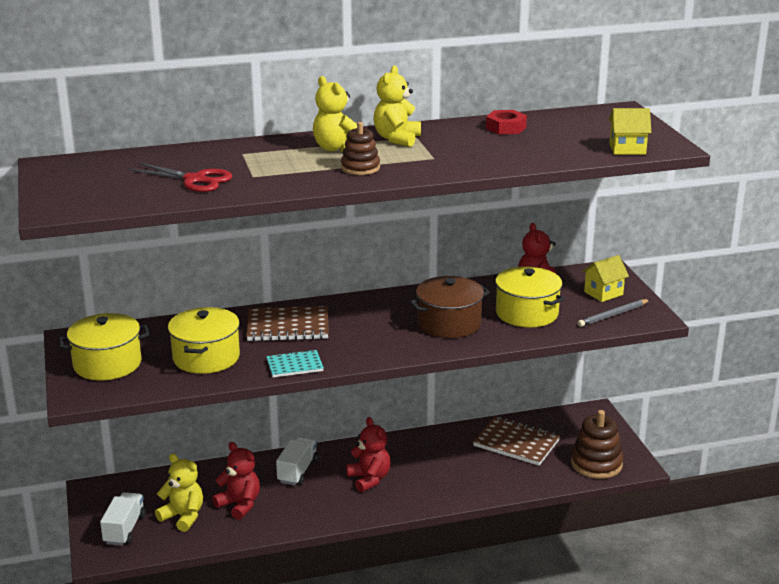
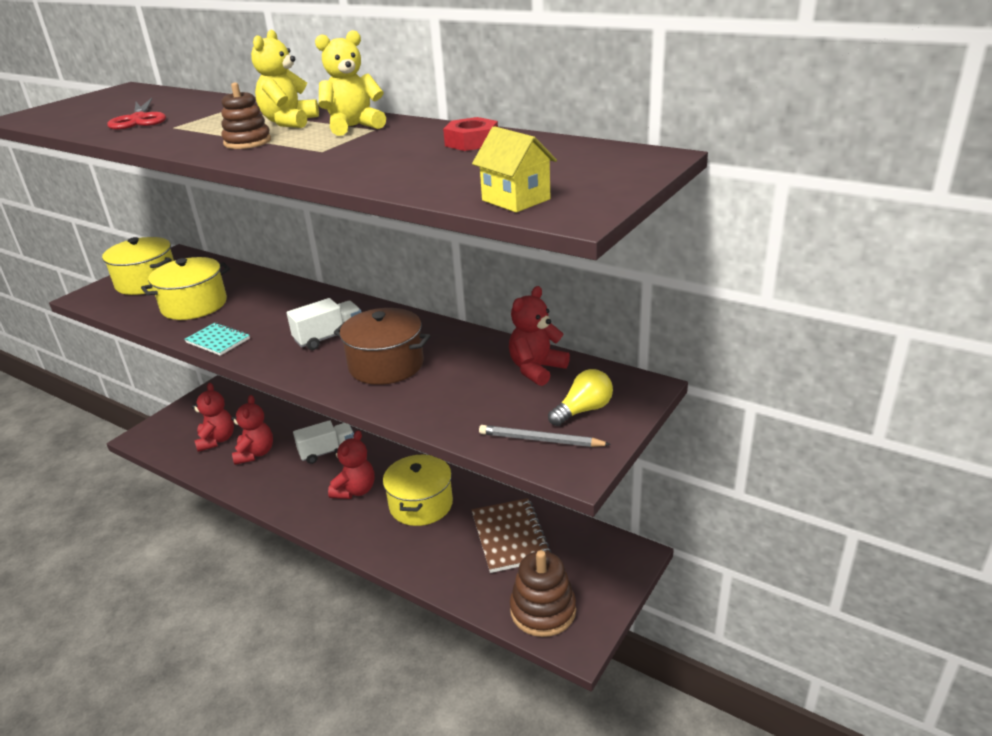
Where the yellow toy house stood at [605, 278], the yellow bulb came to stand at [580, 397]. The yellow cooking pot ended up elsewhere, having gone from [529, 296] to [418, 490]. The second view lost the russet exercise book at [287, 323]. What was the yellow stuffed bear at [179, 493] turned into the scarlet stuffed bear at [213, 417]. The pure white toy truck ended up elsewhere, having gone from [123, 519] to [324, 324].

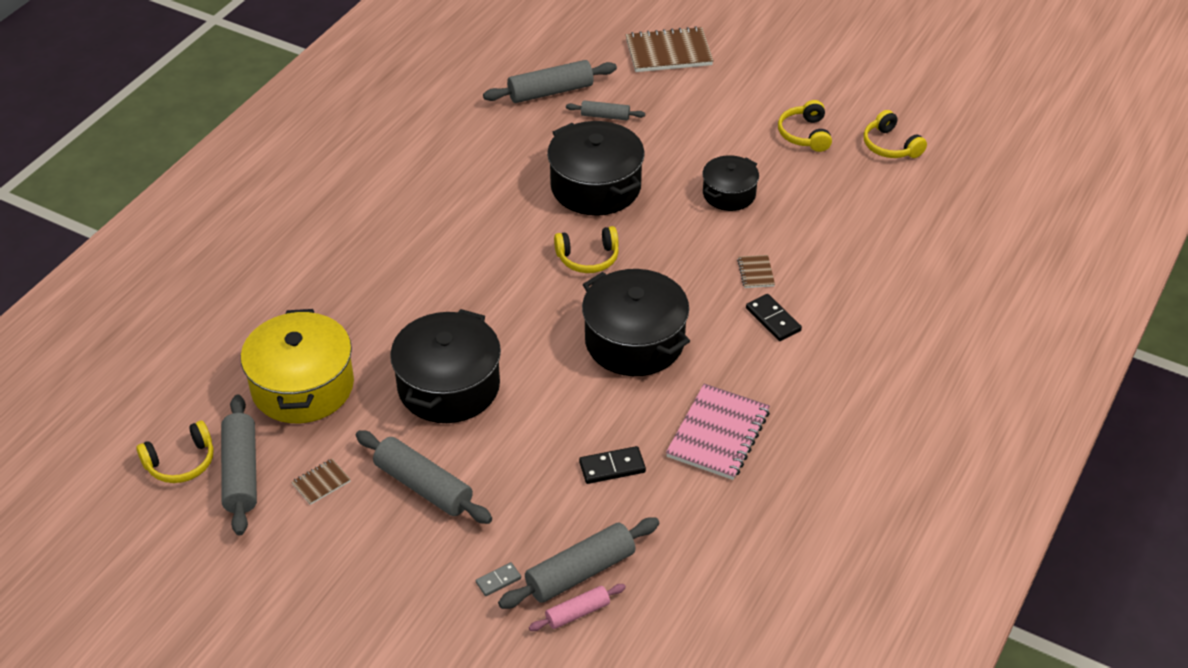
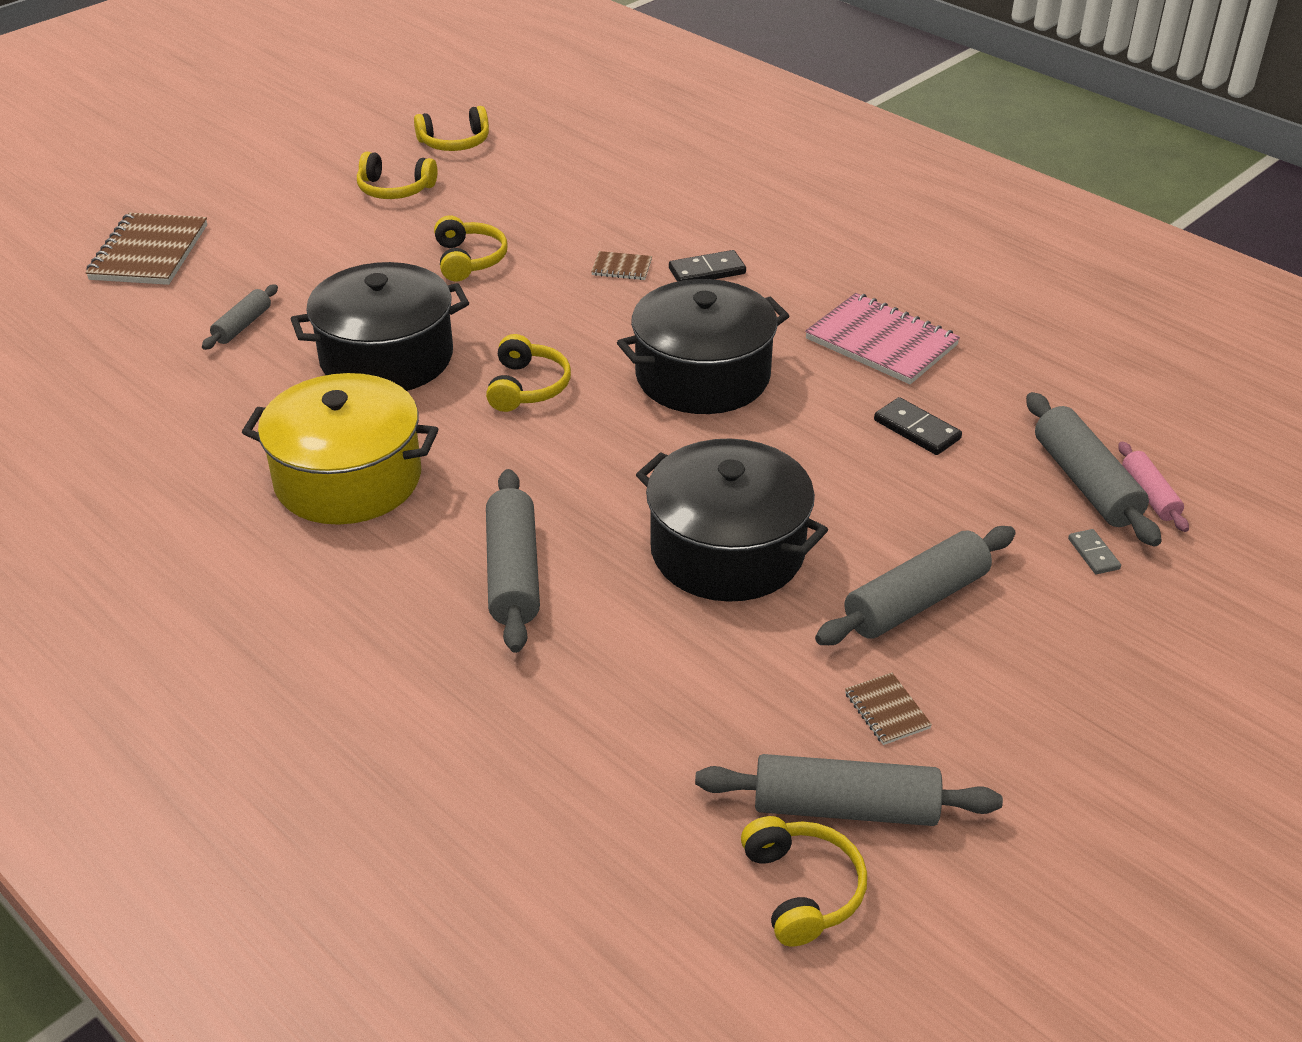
The ash-grey pastry roller ended up elsewhere, having gone from [550, 81] to [513, 561]. Where the black cooking pot stood at [731, 183], the yellow headphones came to stand at [470, 248]. The yellow cooking pot ended up elsewhere, having gone from [297, 366] to [340, 449]. The black domino tile at [612, 465] ended up facing another way, 45 degrees counterclockwise from before.

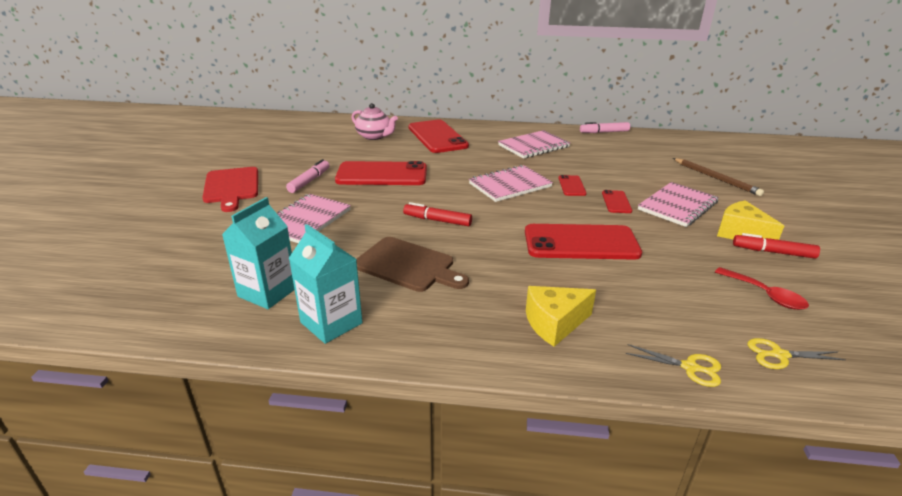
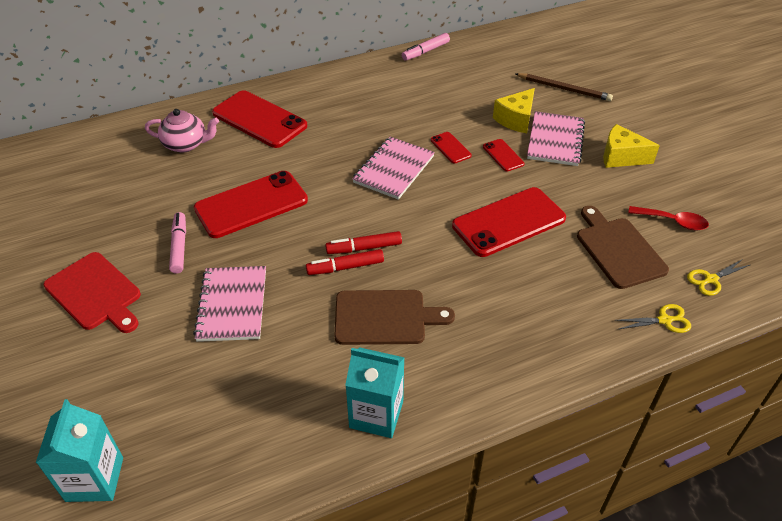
The second view lost the rosy exercise book at [534, 144]. The turquoise juice carton ended up elsewhere, having gone from [258, 253] to [79, 450]. The scarlet marker pen ended up elsewhere, having gone from [776, 246] to [345, 262]. The yellow piece of cheese ended up elsewhere, having gone from [561, 316] to [514, 110]. The second view gained the russet cutting board at [623, 247].

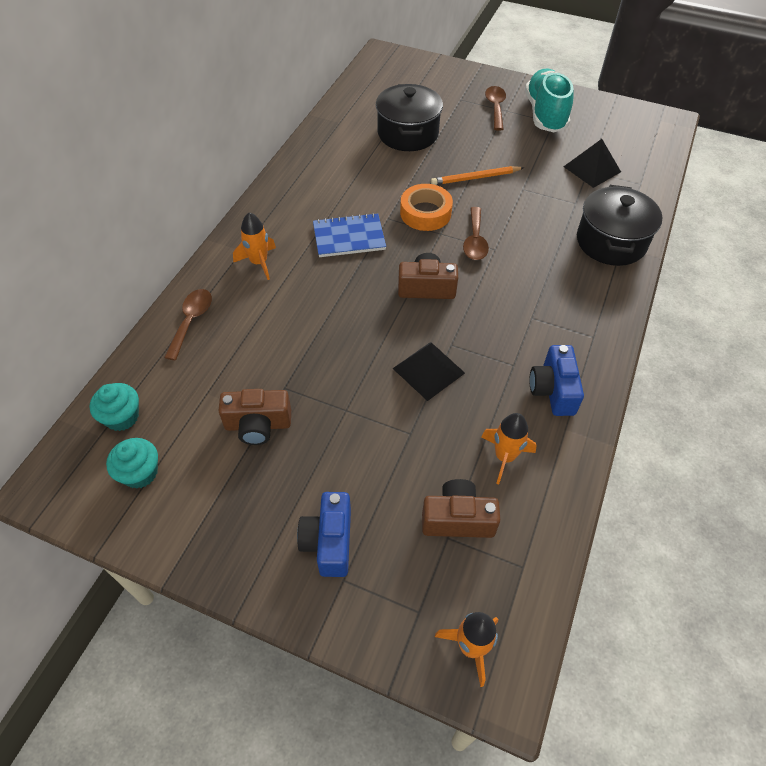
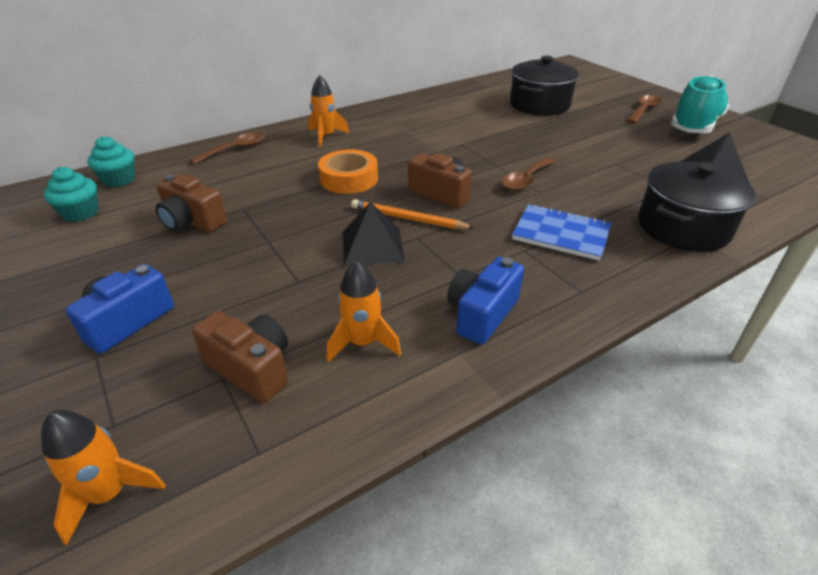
The orange-coloured pencil ended up elsewhere, having gone from [477, 175] to [412, 214]. The orange-coloured roll of tape ended up elsewhere, having gone from [426, 207] to [348, 171]. The royal blue exercise book ended up elsewhere, having gone from [349, 235] to [562, 232].

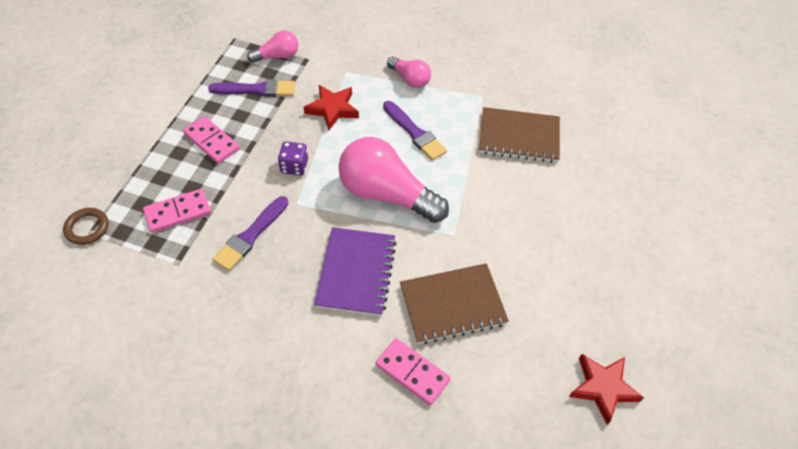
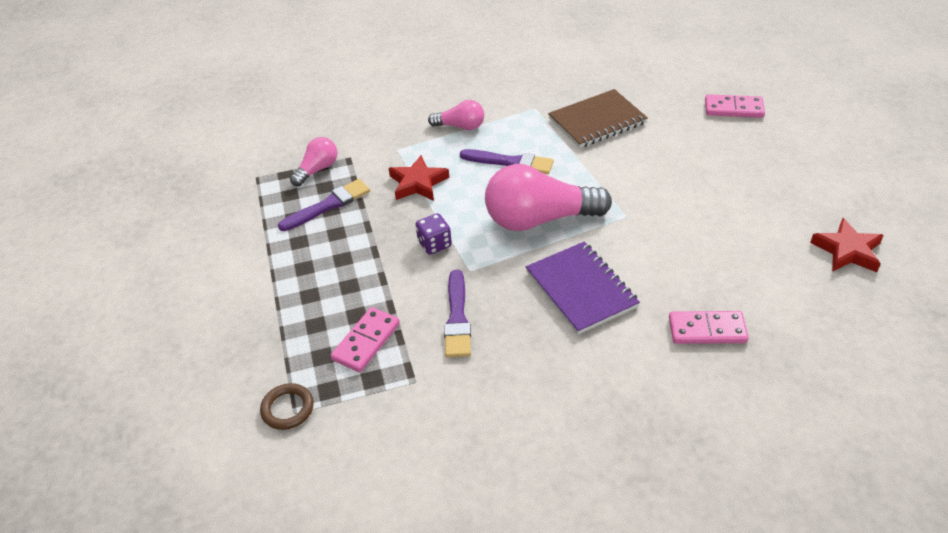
The rosy domino tile ended up elsewhere, having gone from [211, 140] to [735, 106]. The second view lost the russet exercise book at [454, 303].

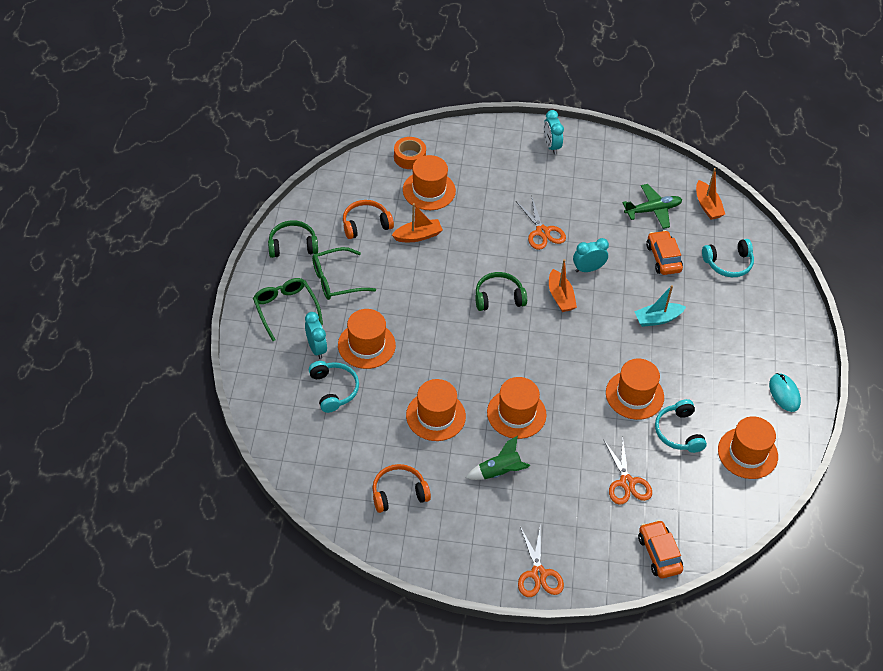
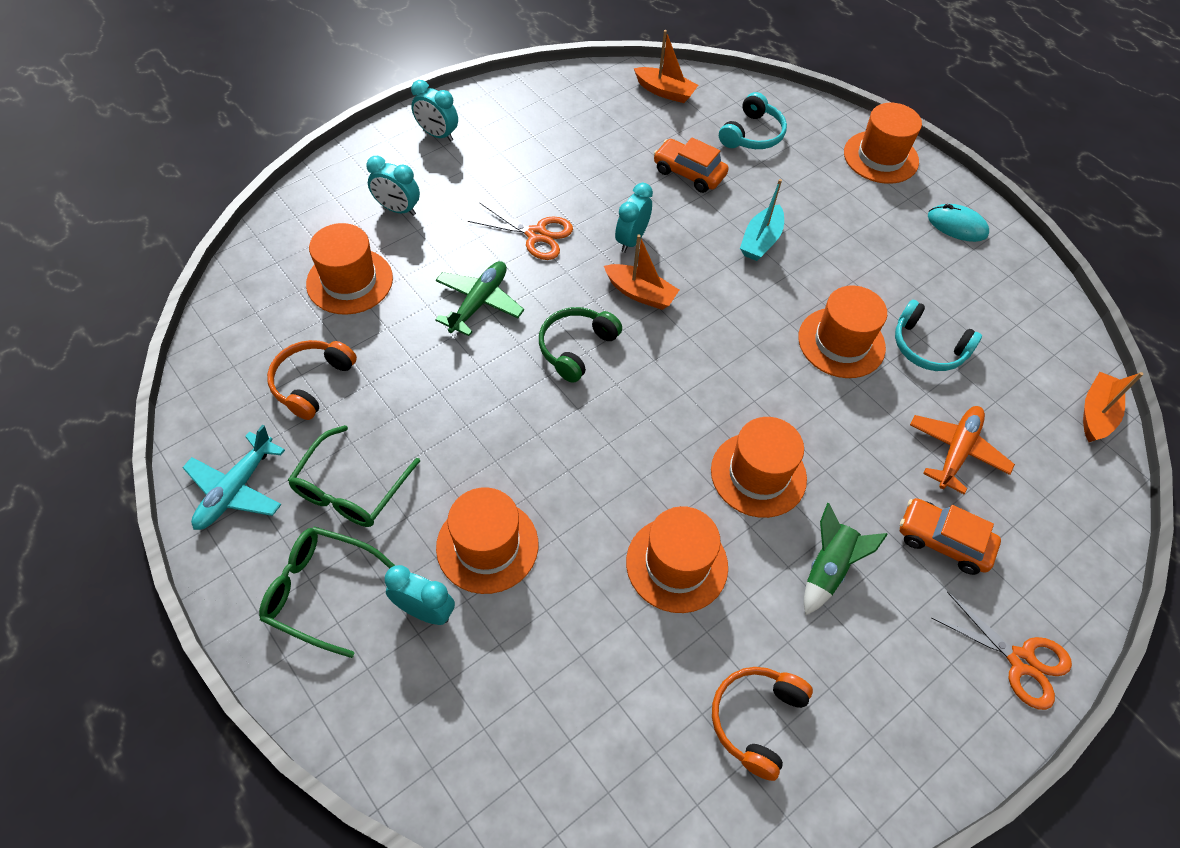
The second view lost the orange-coloured roll of tape at [410, 153]. The emerald aeroplane ended up elsewhere, having gone from [652, 206] to [479, 298]. The orange-coloured boat ended up elsewhere, having gone from [417, 222] to [1113, 407]. Where the emerald headphones stood at [293, 239], the turquoise aeroplane came to stand at [233, 477]. The second view lost the turquoise headphones at [334, 387]. The orange-coloured tall hat ended up elsewhere, having gone from [748, 447] to [883, 143]. Where the orange-coloured pair of scissors stood at [628, 471], the orange-coloured aeroplane came to stand at [962, 450]. The orange-coloured automobile ended up elsewhere, having gone from [660, 549] to [950, 536]. The second view gained the turquoise clock at [393, 186].

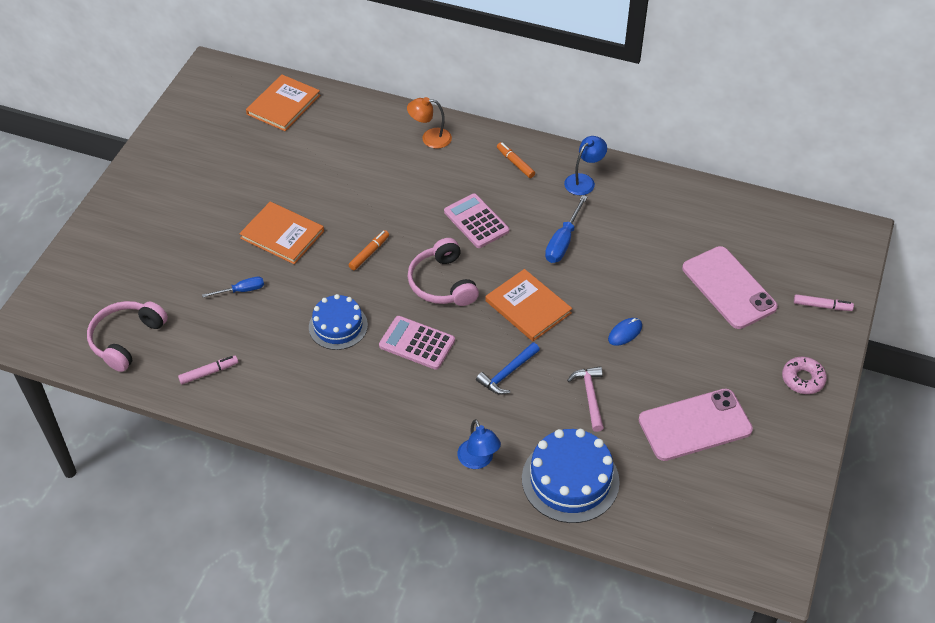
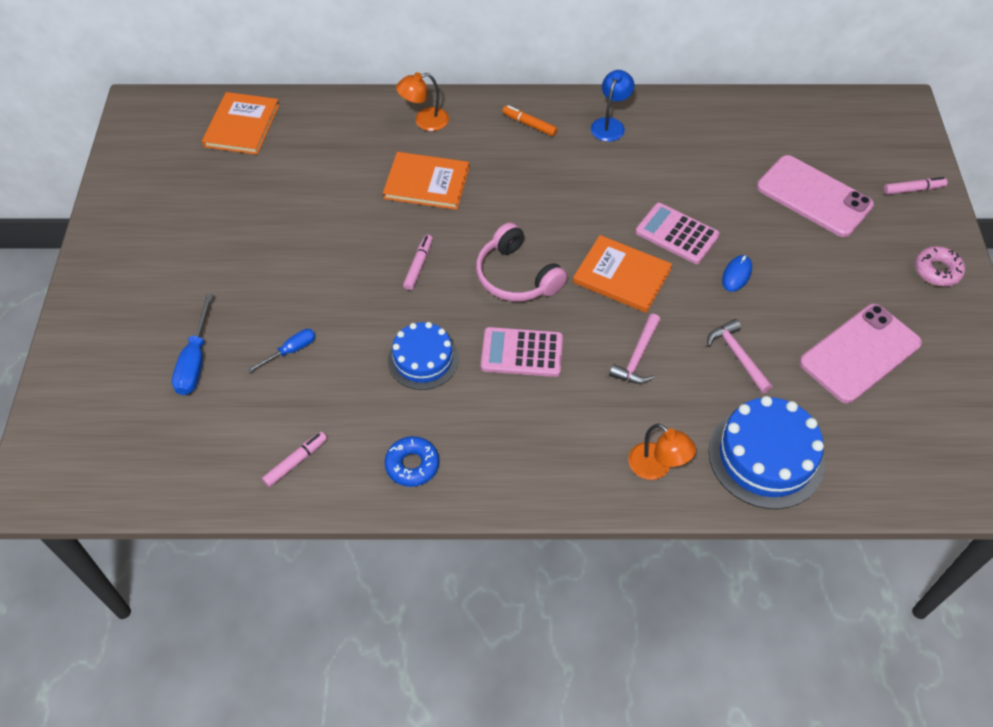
The rosy pocket calculator ended up elsewhere, having gone from [476, 220] to [677, 233]. The royal blue flat screwdriver ended up elsewhere, having gone from [566, 229] to [192, 344]. The orange-coloured hardcover ended up elsewhere, having gone from [281, 233] to [426, 181]. What was the orange-coloured marker pen at [369, 250] turned into the rosy marker pen at [418, 262]. The second view lost the rosy headphones at [127, 336]. What was the royal blue hammer at [508, 368] turned into the rosy hammer at [635, 349]. What was the royal blue lamp at [479, 444] turned into the orange-coloured lamp at [662, 451]. The second view gained the royal blue glazed donut at [412, 461].

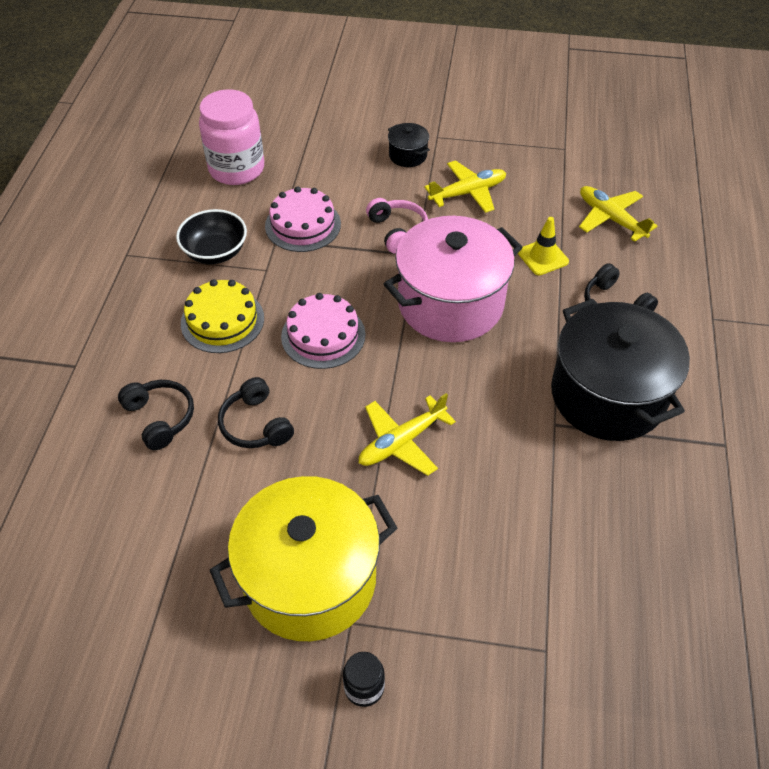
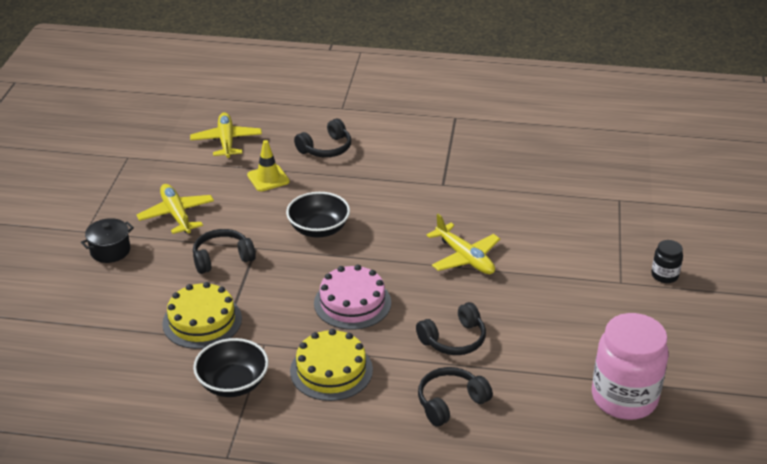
The rosy jam jar ended up elsewhere, having gone from [231, 137] to [630, 366]. What was the rosy gateau at [303, 219] turned into the yellow gateau at [202, 315]. The yellow aeroplane at [618, 214] ended up facing another way, 120 degrees clockwise from before. What was the rosy headphones at [397, 226] turned into the black headphones at [224, 251]. Where the rosy cooking pot stood at [453, 279], the black bowl came to stand at [318, 215]. The second view lost the black cooking pot at [620, 370]. The second view lost the yellow cooking pot at [303, 558].

